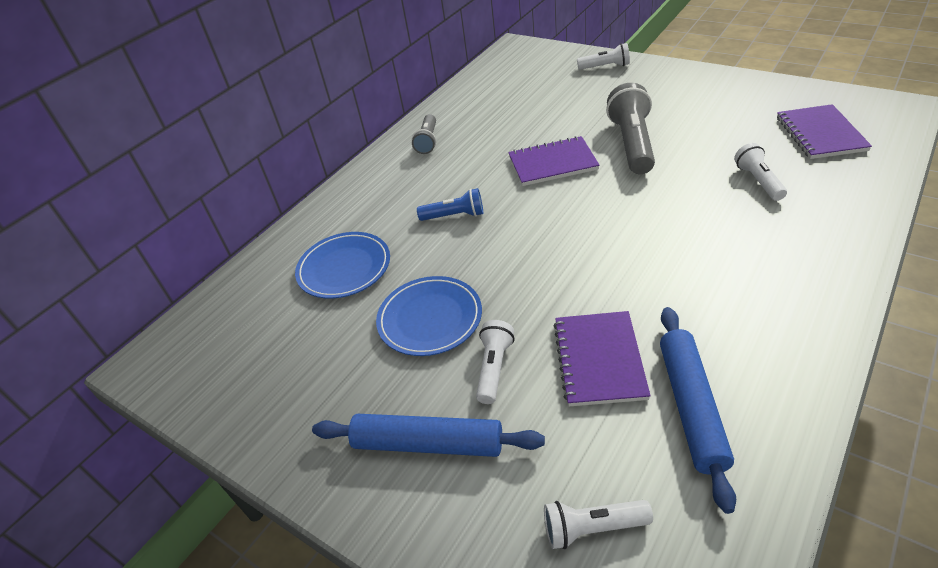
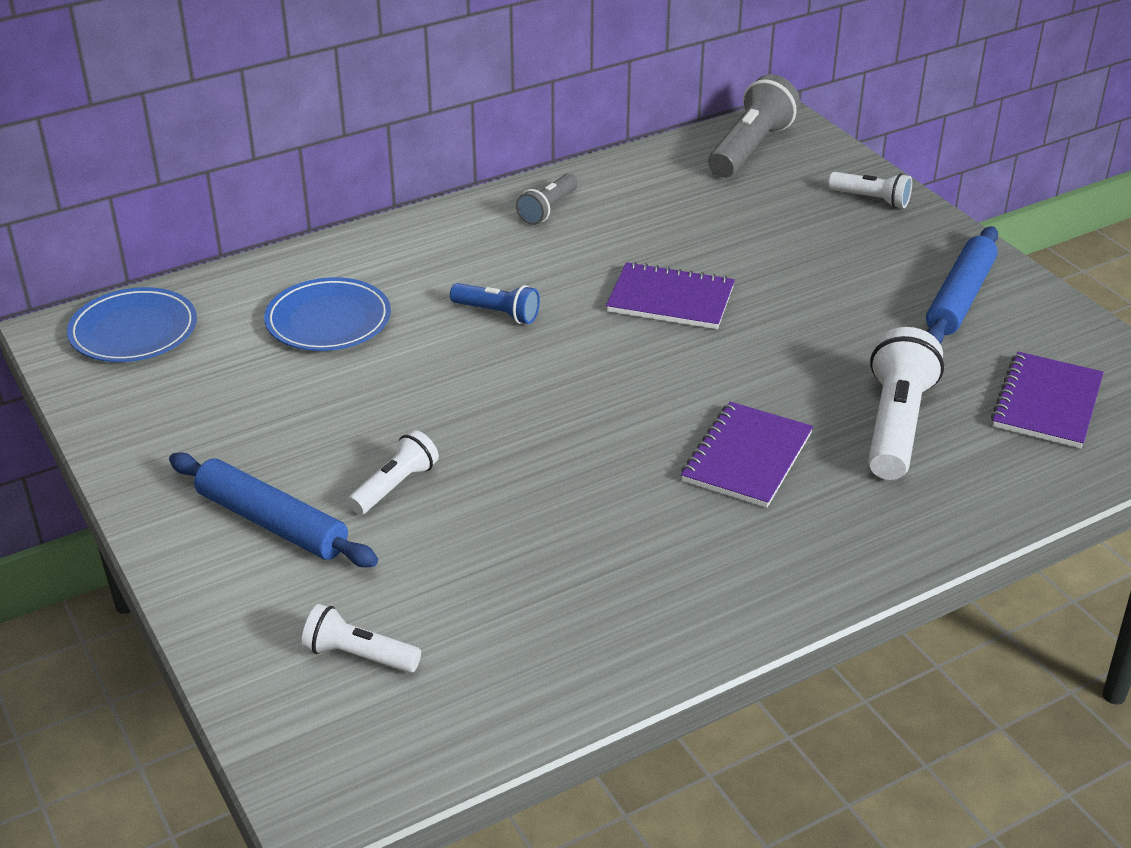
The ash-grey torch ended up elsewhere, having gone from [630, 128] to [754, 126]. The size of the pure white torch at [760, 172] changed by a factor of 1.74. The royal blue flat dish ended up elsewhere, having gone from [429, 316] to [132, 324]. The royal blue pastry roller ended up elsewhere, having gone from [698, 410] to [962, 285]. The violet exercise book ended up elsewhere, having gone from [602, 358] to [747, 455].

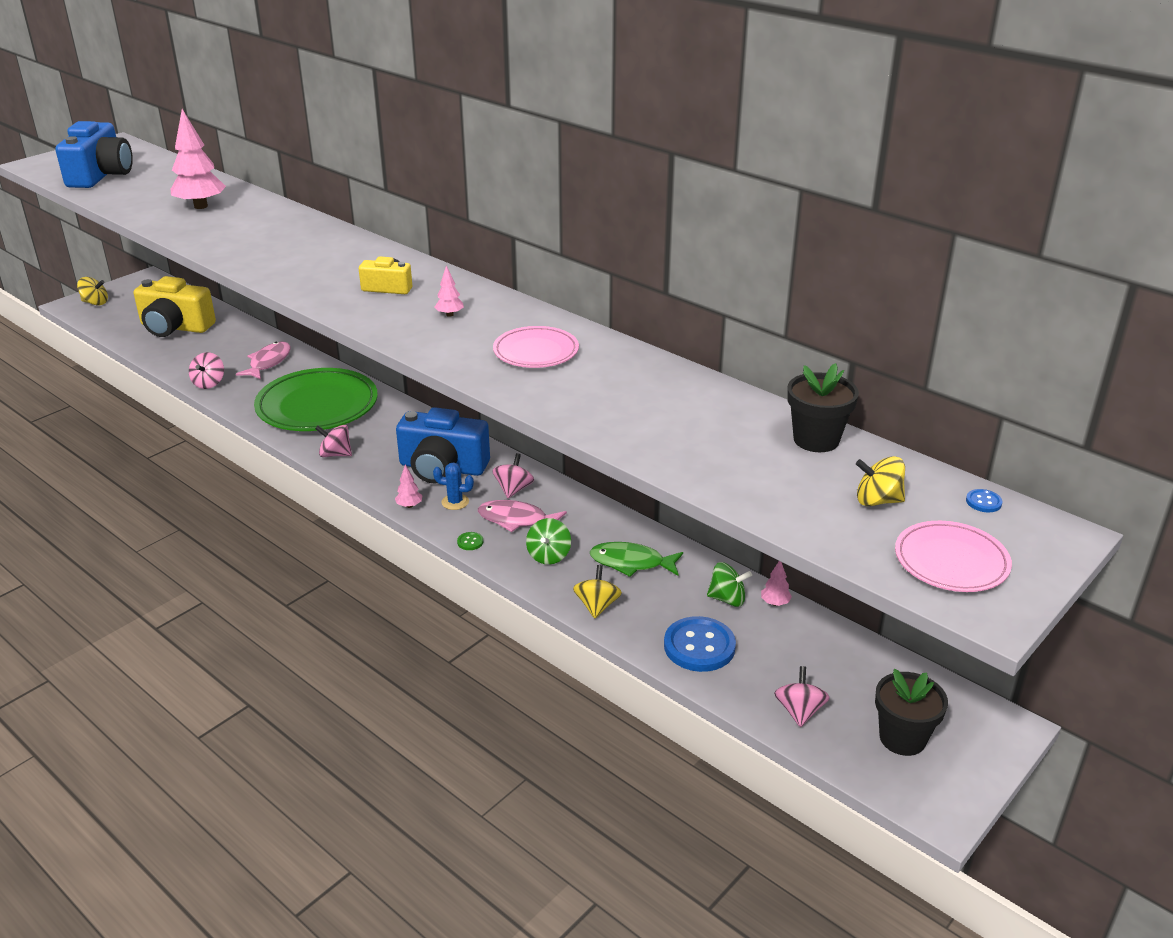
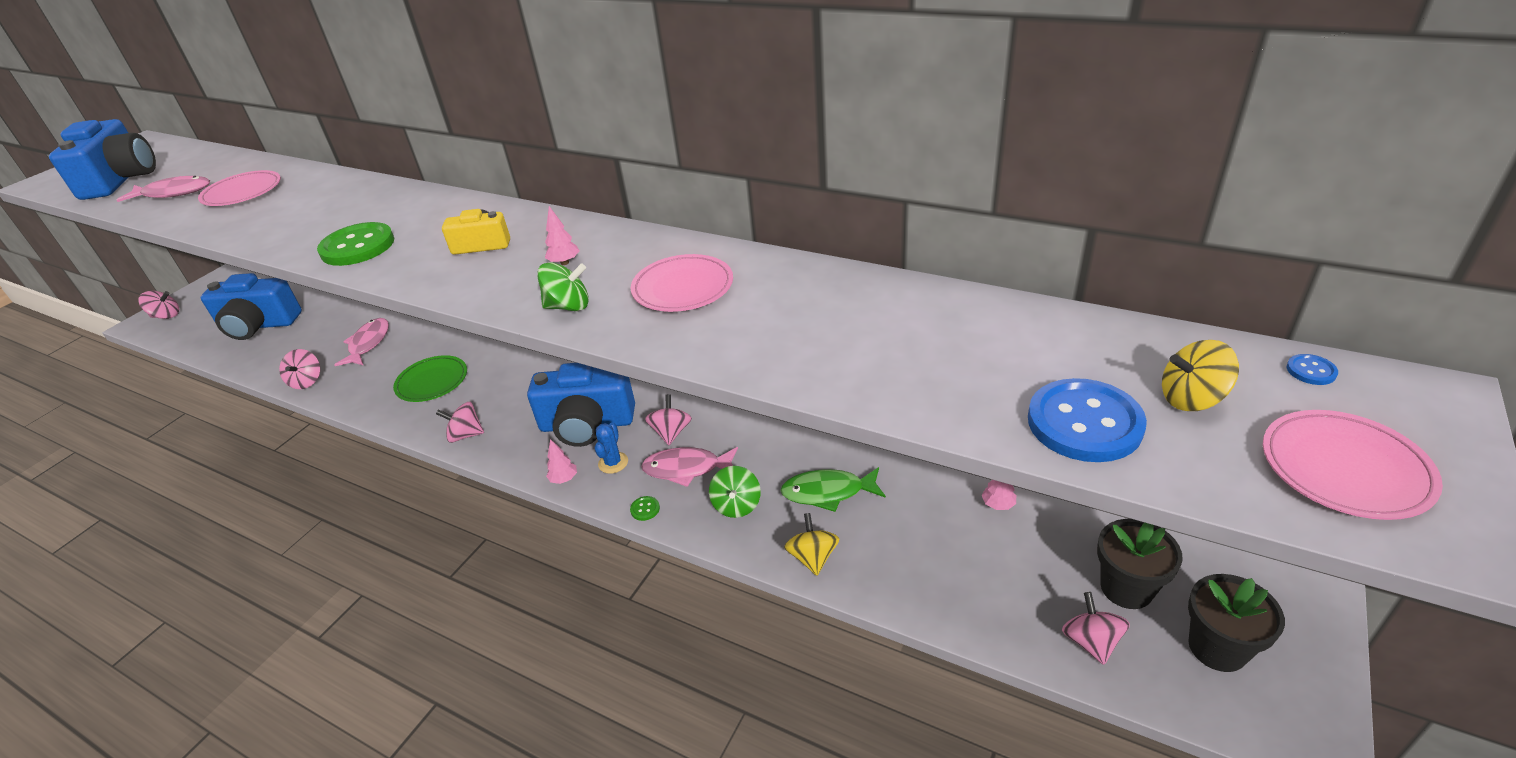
Where the rosy fir tree stood at [198, 159], the rosy flat dish came to stand at [239, 188]. What was the yellow camera at [175, 306] turned into the royal blue camera at [251, 306]. What was the yellow toy top at [92, 291] turned into the rosy toy top at [158, 305]. The black potted plant ended up elsewhere, having gone from [823, 407] to [1140, 564]. The size of the emerald flat dish at [316, 399] changed by a factor of 0.55. The royal blue prickly plant at [453, 486] ended up facing another way, 75 degrees counterclockwise from before. The emerald toy top ended up elsewhere, having gone from [729, 584] to [563, 286]. The royal blue button ended up elsewhere, having gone from [700, 644] to [1087, 420]. The second view gained the rosy toy fish at [163, 189]. The second view gained the emerald button at [355, 244].

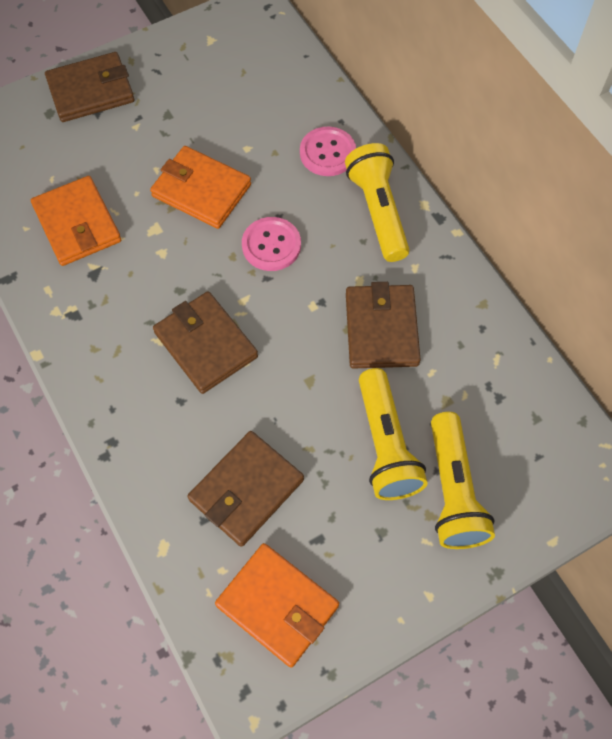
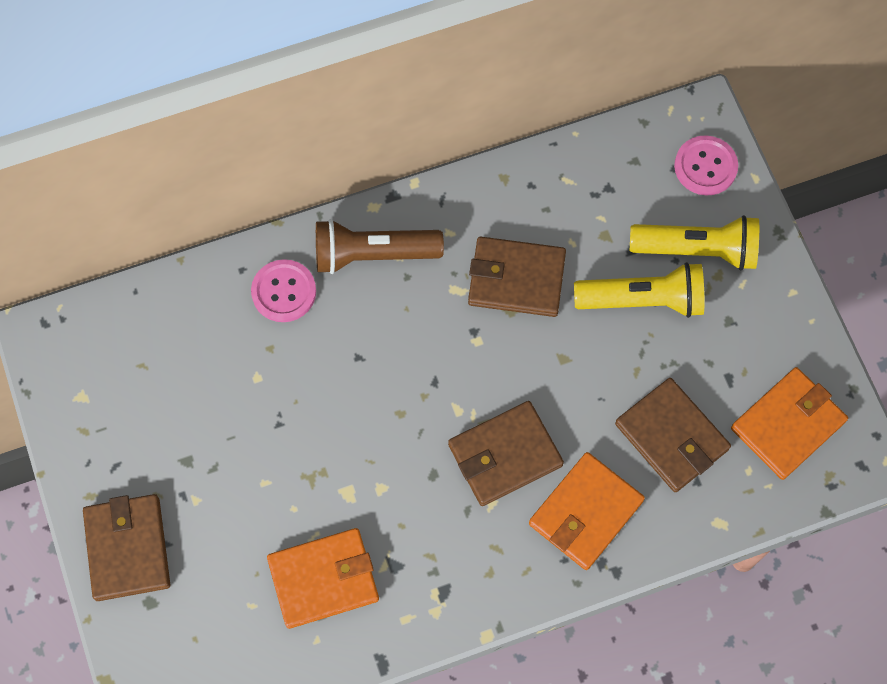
What was the yellow torch at [377, 202] turned into the russet torch at [380, 246]. The orange-coloured billfold ended up elsewhere, having gone from [200, 187] to [587, 511]. The rosy button ended up elsewhere, having gone from [271, 244] to [706, 166].

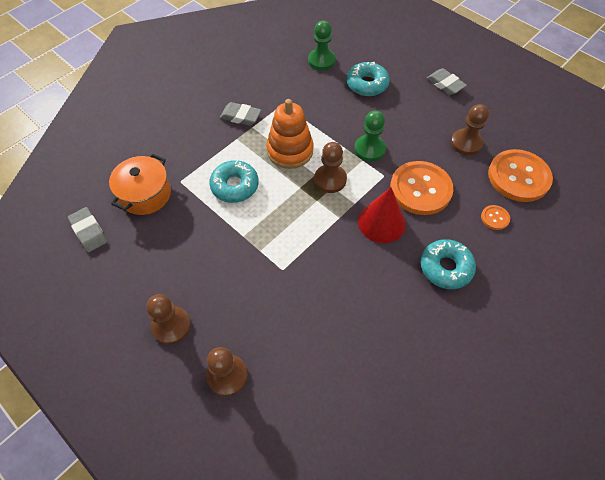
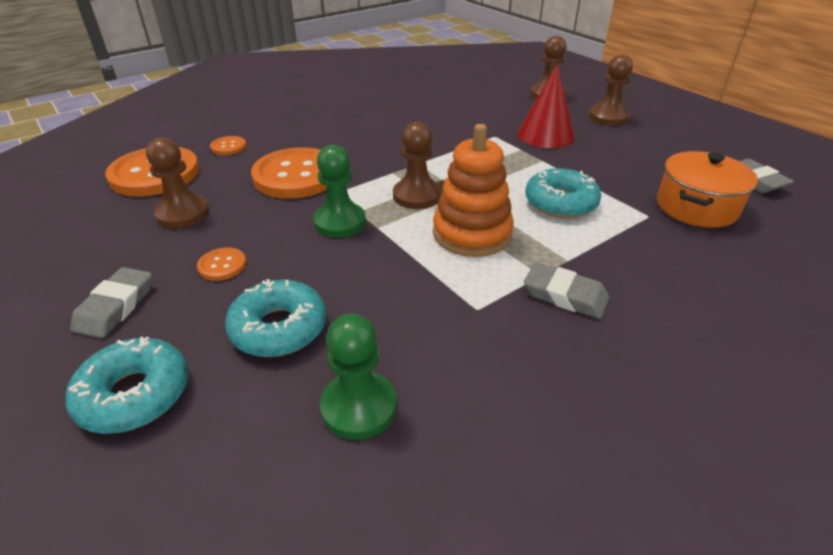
The ash-grey pencil eraser at [447, 81] ended up facing another way, 45 degrees clockwise from before. The scarlet cone ended up elsewhere, having gone from [382, 215] to [546, 105]. The turquoise glazed donut ended up elsewhere, having gone from [448, 264] to [126, 385]. The second view gained the orange-coloured button at [221, 264].

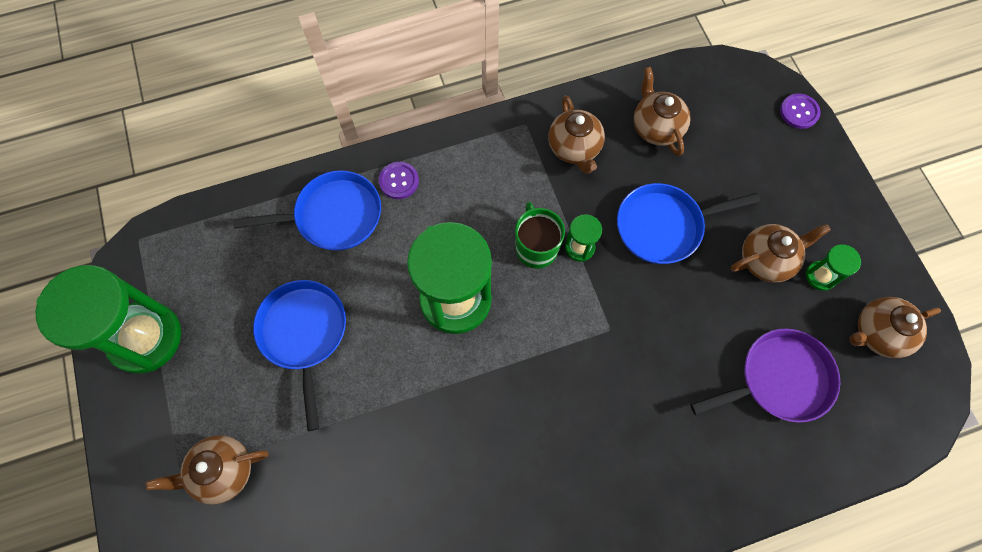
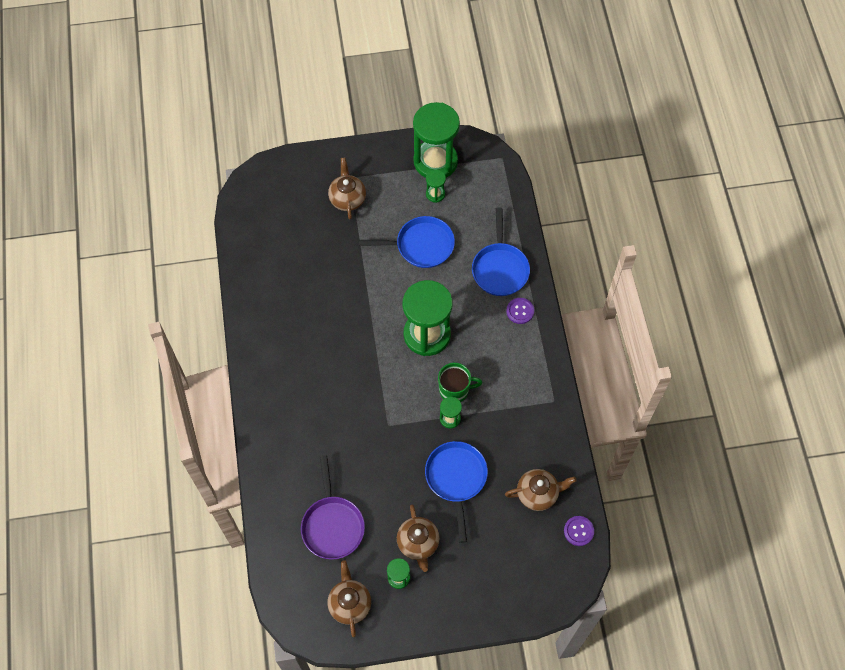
The violet button ended up elsewhere, having gone from [800, 111] to [579, 531]. The second view lost the russet teapot at [576, 134]. The second view gained the emerald sand timer at [436, 186].

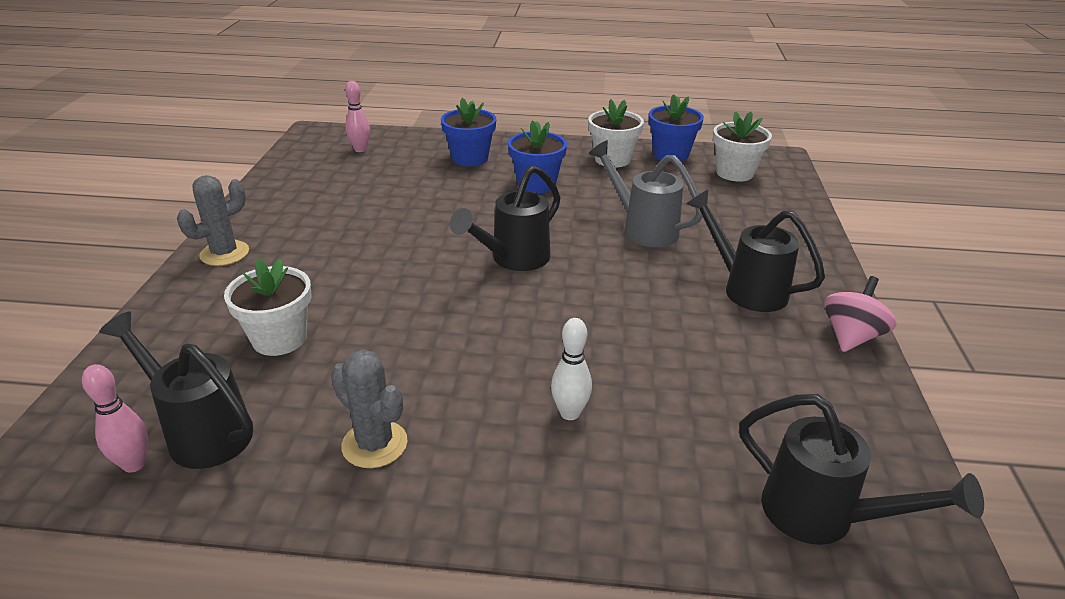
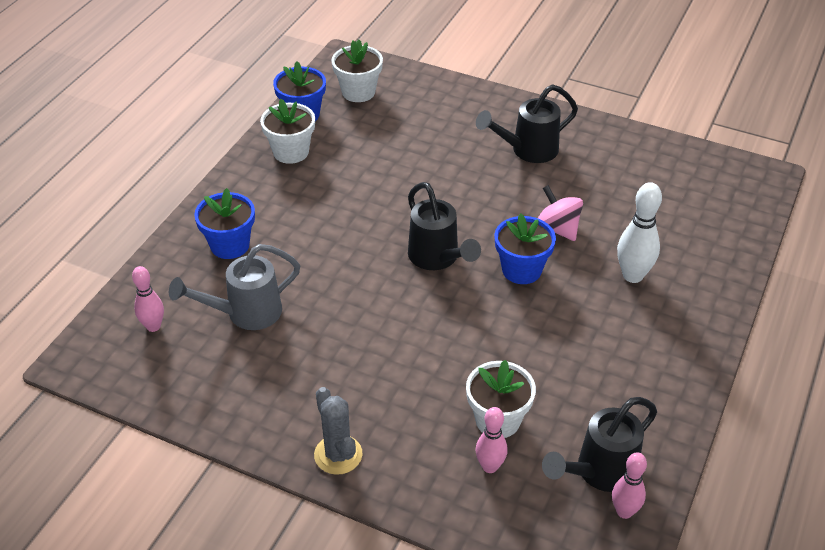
The royal blue potted plant ended up elsewhere, having gone from [537, 156] to [525, 248]. The ash-grey watering pot ended up elsewhere, having gone from [645, 193] to [234, 287]. The rosy toy top ended up elsewhere, having gone from [860, 314] to [560, 213]. The size of the pure white tenpin at [571, 369] changed by a factor of 1.51. The second view lost the ash-grey prickly plant at [369, 409]. The second view lost the black watering pot at [861, 469]. The second view gained the rosy tenpin at [491, 440].

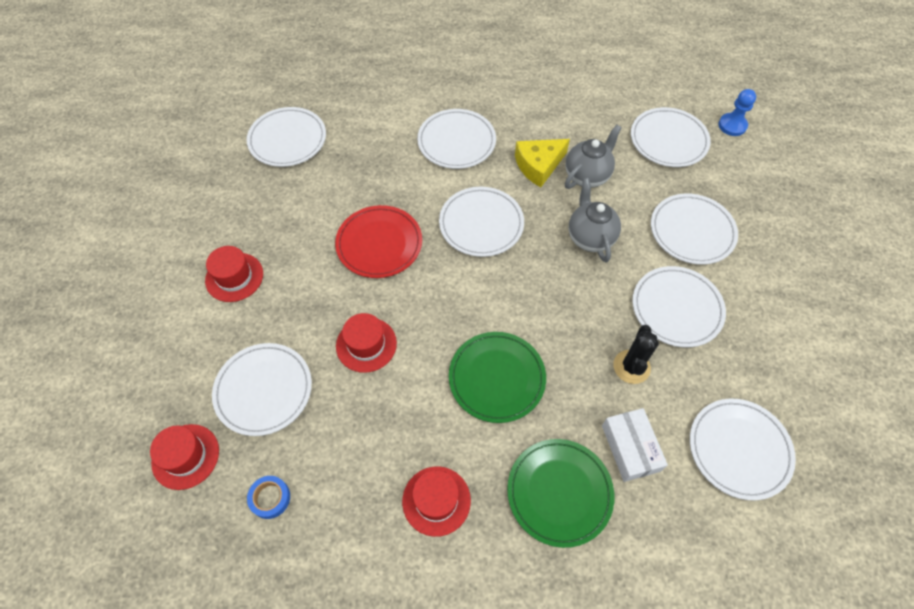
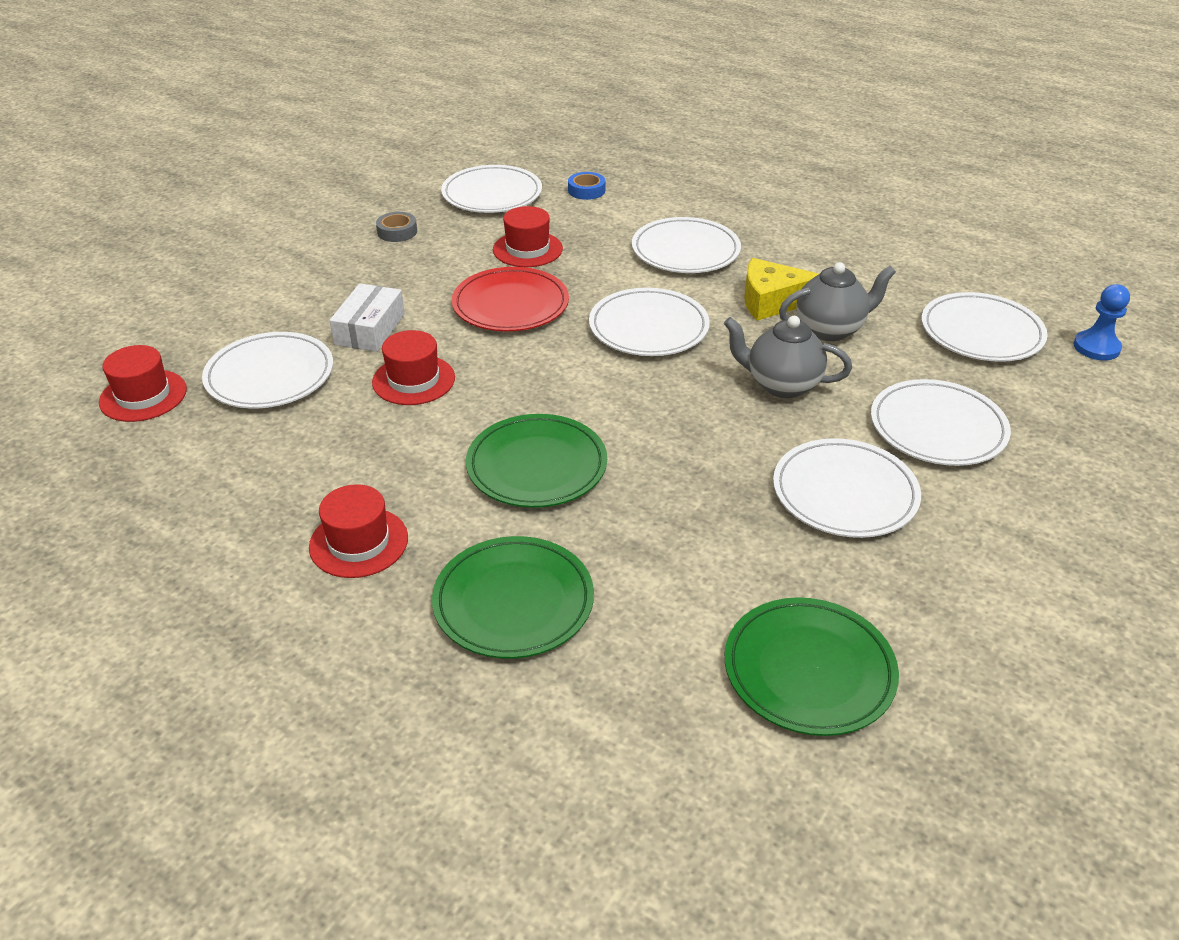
The ash-grey teapot at [595, 220] ended up facing another way, 90 degrees counterclockwise from before. The scarlet tall hat ended up elsewhere, having gone from [234, 274] to [528, 236]. The second view lost the black prickly plant at [636, 354]. What was the pure white flat dish at [743, 449] turned into the emerald flat dish at [812, 666]. The pure white parcel ended up elsewhere, having gone from [635, 445] to [367, 317]. The royal blue roll of tape ended up elsewhere, having gone from [268, 497] to [586, 186]. The second view gained the ash-grey roll of tape at [396, 227].

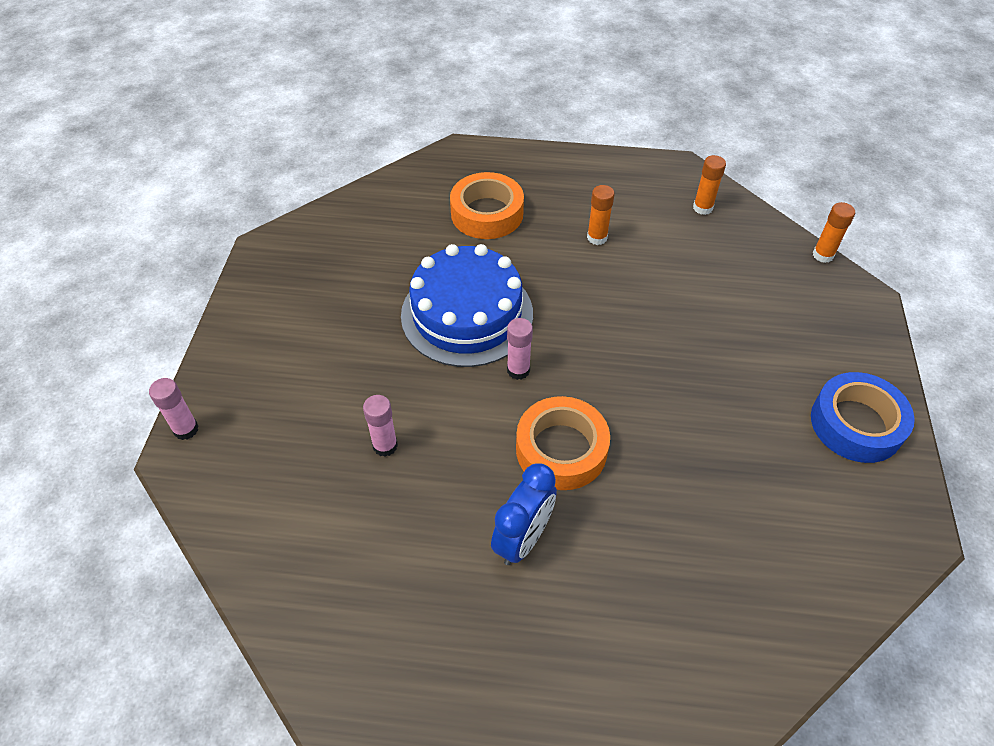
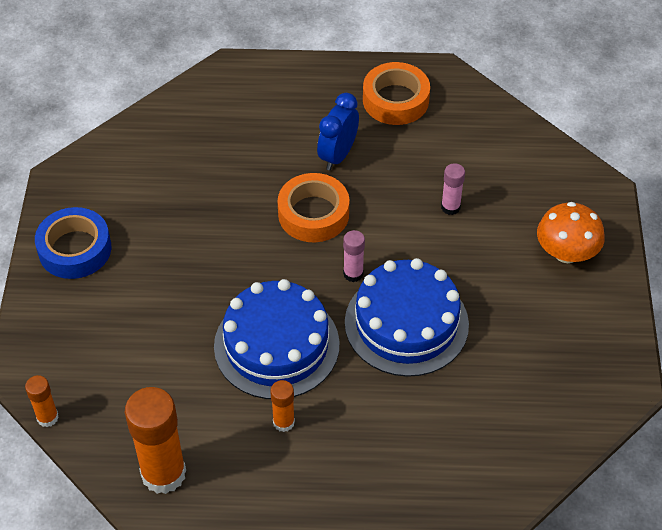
The size of the orange-coloured stick of glue at [709, 185] changed by a factor of 2.01. The orange-coloured roll of tape ended up elsewhere, having gone from [487, 205] to [396, 93]. The second view lost the rosy stick of glue at [174, 409]. The second view gained the orange-coloured mushroom at [571, 232]. The second view gained the royal blue gateau at [277, 339].

